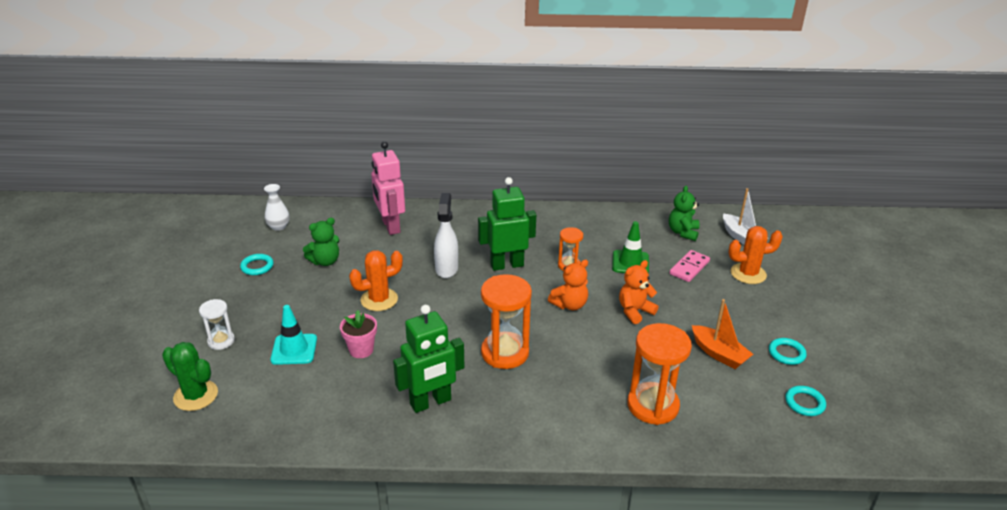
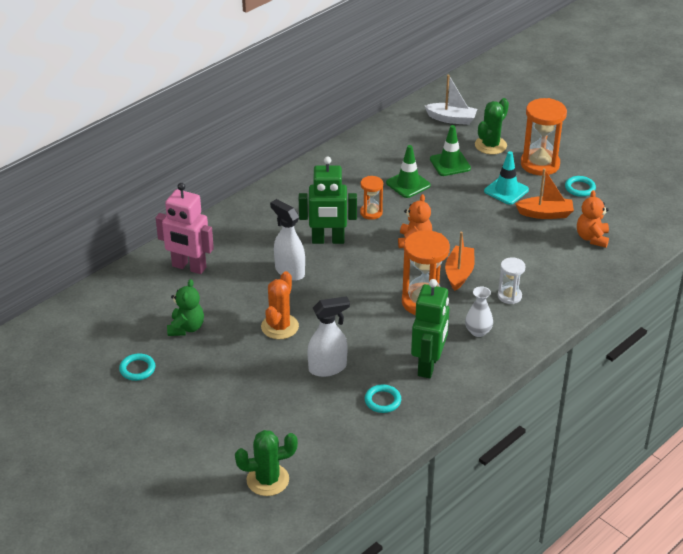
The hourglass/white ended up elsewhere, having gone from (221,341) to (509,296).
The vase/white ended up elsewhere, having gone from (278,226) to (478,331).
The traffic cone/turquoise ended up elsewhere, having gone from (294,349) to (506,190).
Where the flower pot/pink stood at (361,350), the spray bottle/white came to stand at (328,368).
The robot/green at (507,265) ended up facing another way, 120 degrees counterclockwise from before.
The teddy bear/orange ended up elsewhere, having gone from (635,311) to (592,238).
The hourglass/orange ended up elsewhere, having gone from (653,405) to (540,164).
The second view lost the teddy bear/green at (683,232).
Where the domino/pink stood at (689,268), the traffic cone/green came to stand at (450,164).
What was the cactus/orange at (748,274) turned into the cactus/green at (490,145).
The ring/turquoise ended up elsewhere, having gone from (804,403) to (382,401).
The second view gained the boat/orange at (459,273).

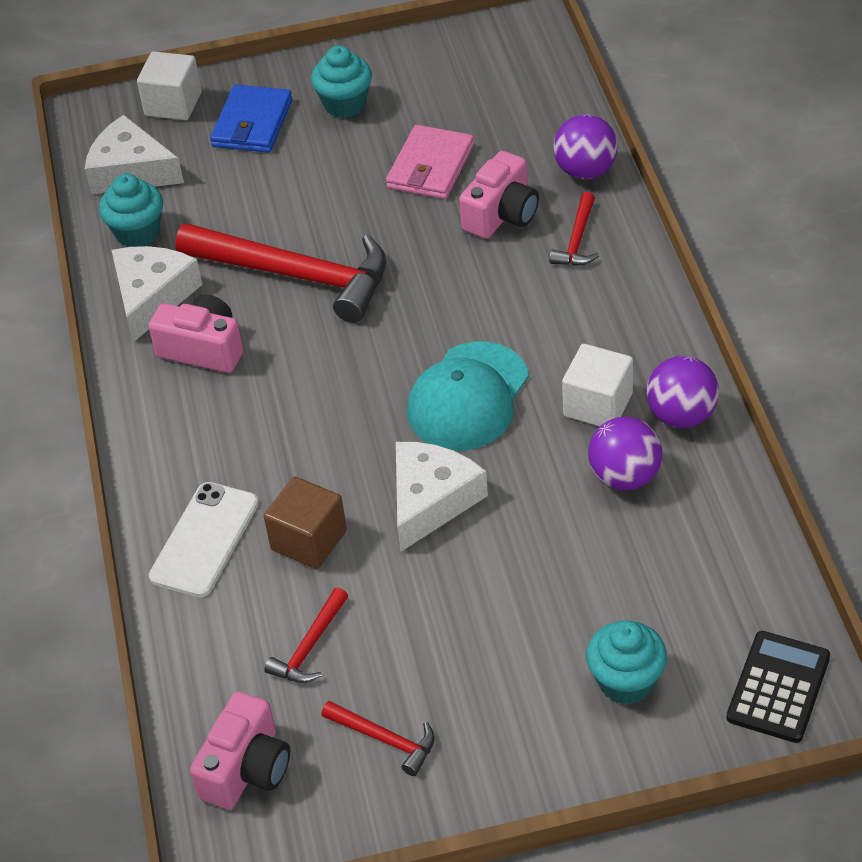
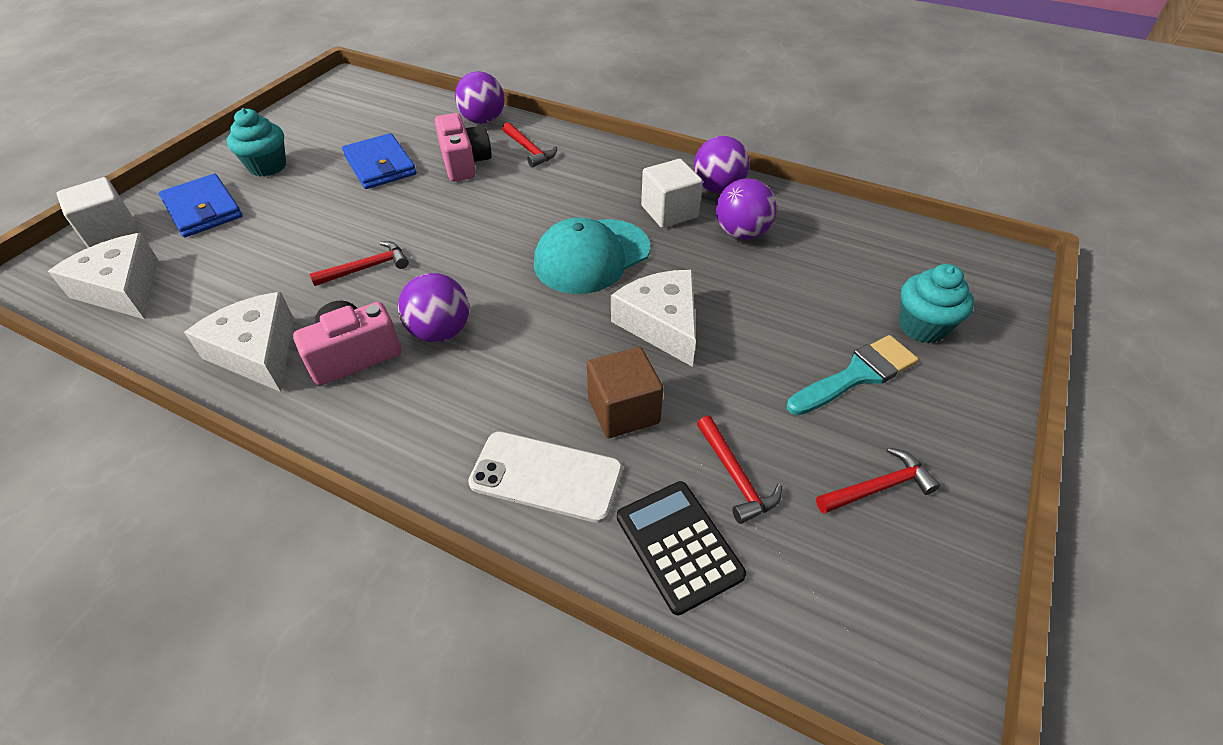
The cheese/white at (131,171) ended up facing another way, 75 degrees clockwise from before.
The second view lost the cupcake/turquoise at (137,233).
The phone/white at (204,540) ended up facing another way, 45 degrees counterclockwise from before.
The size of the hammer/red at (296,275) changed by a factor of 0.45.
The second view lost the camera/pink at (246,769).
What was the wallet/pink at (430,167) turned into the wallet/blue at (380,165).
The cap/turquoise at (468,397) ended up facing another way, 75 degrees clockwise from before.
The calculator/black ended up elsewhere, having gone from (778,687) to (678,545).
The second view gained the ball/purple at (440,332).
The second view gained the brush/turquoise at (857,375).

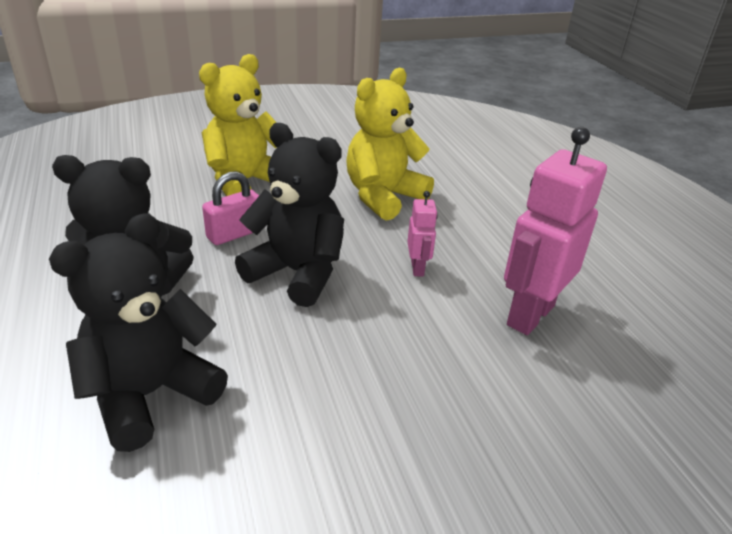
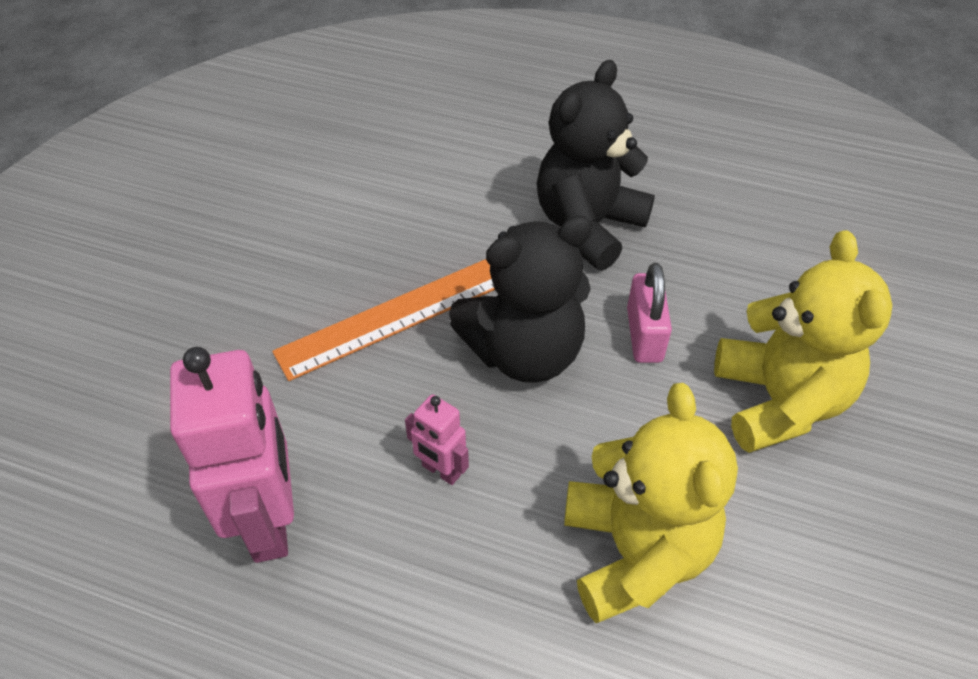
The second view lost the teddy bear/black at (150,394).
The second view gained the ruler/orange at (396,316).

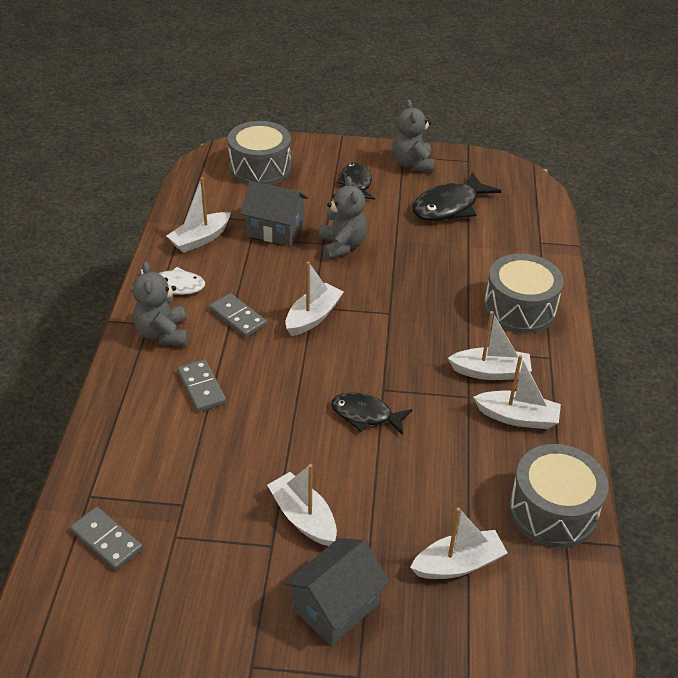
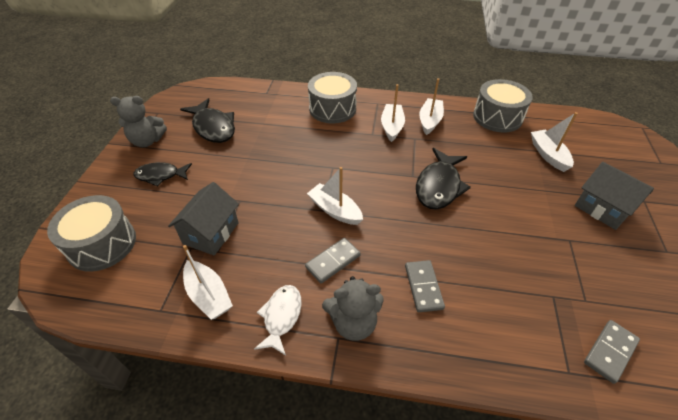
The domino/grey at (202,387) ended up facing another way, 75 degrees counterclockwise from before.
The second view lost the boat/white at (303,517).
The second view lost the teddy bear/grey at (342,246).
The size of the fish/black at (365,415) changed by a factor of 1.55.

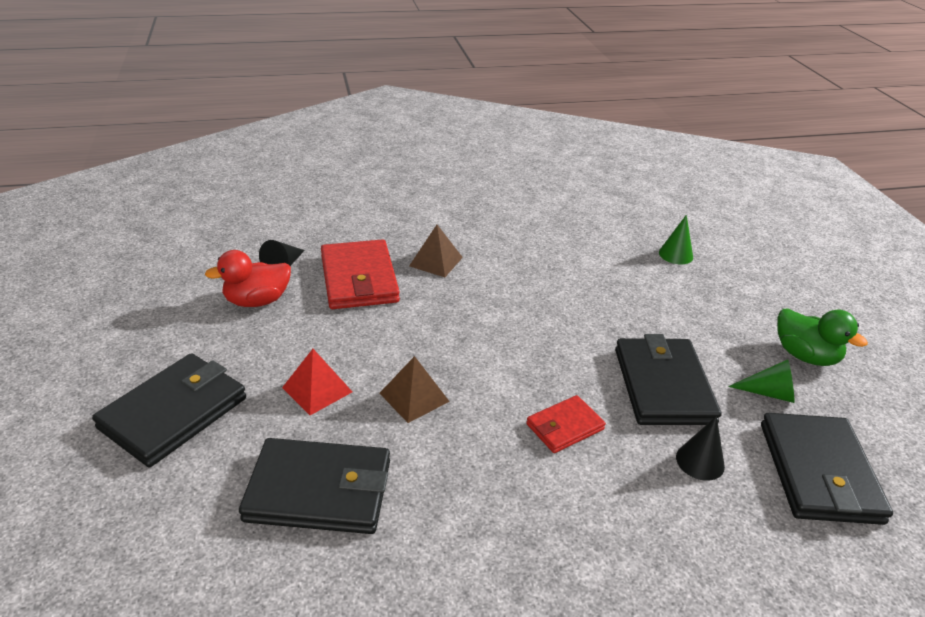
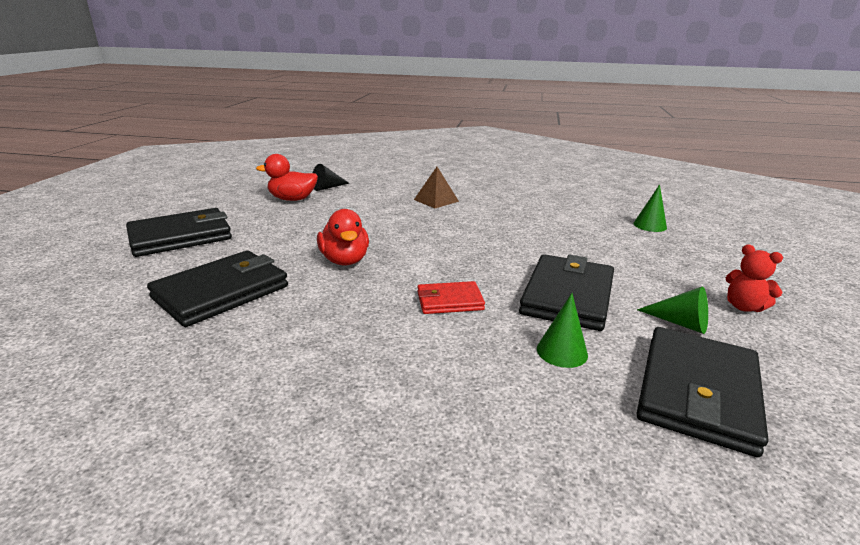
The wallet/black at (319,491) ended up facing another way, 75 degrees counterclockwise from before.
The second view lost the pyramid/red at (317,389).
The second view lost the wallet/red at (359,279).
Where the pyramid/brown stood at (414,397), the duck/red came to stand at (345,260).
What was the cone/black at (700,461) turned into the cone/green at (562,351).
Where the duck/green stood at (805,356), the teddy bear/red came to stand at (744,307).

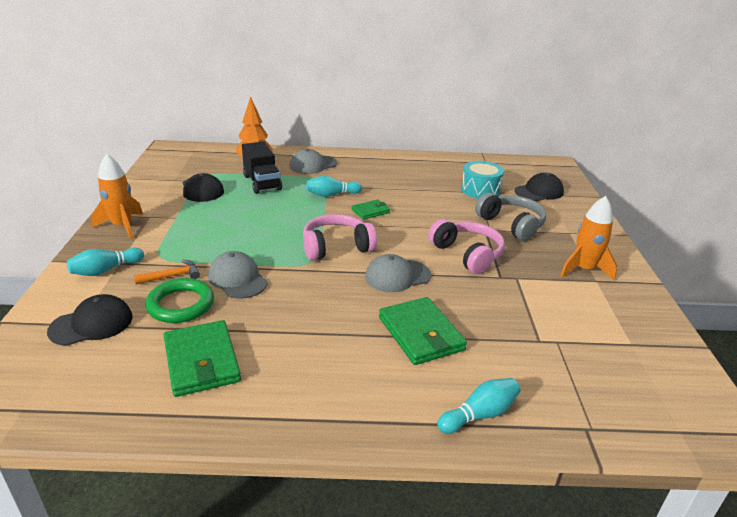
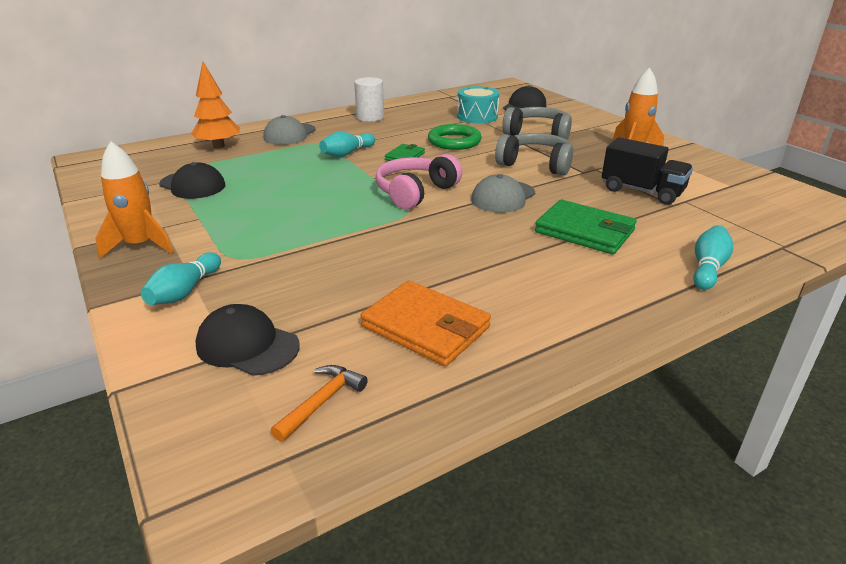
The cap/black at (92,324) ended up facing another way, 90 degrees counterclockwise from before.
The hammer/orange ended up elsewhere, having gone from (172,276) to (322,402).
The ring/green ended up elsewhere, having gone from (181,305) to (454,141).
What was the wallet/green at (201,361) turned into the wallet/orange at (426,327).
The second view lost the cap/grey at (237,279).
The truck/black ended up elsewhere, having gone from (262,183) to (642,191).
What was the headphones/pink at (467,254) turned into the headphones/grey at (535,164).
The second view gained the cylinder/white at (370,117).

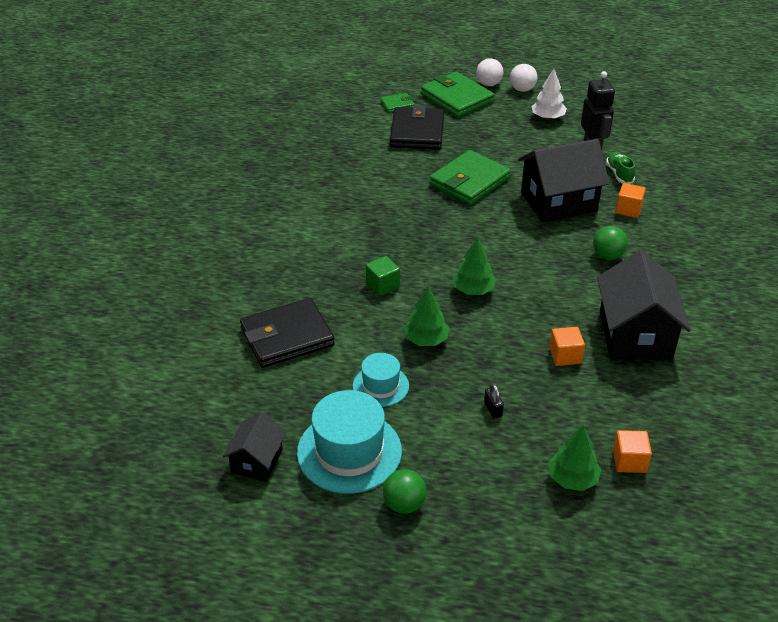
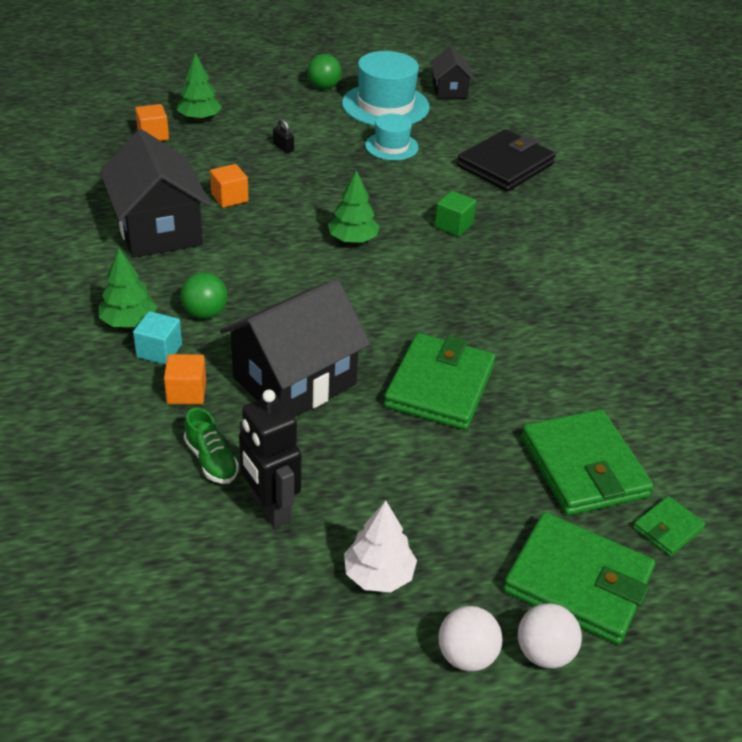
What was the wallet/black at (417,132) turned into the wallet/green at (583,467).
The tree/green ended up elsewhere, having gone from (426,340) to (129,322).
The second view gained the cube/turquoise at (159,351).

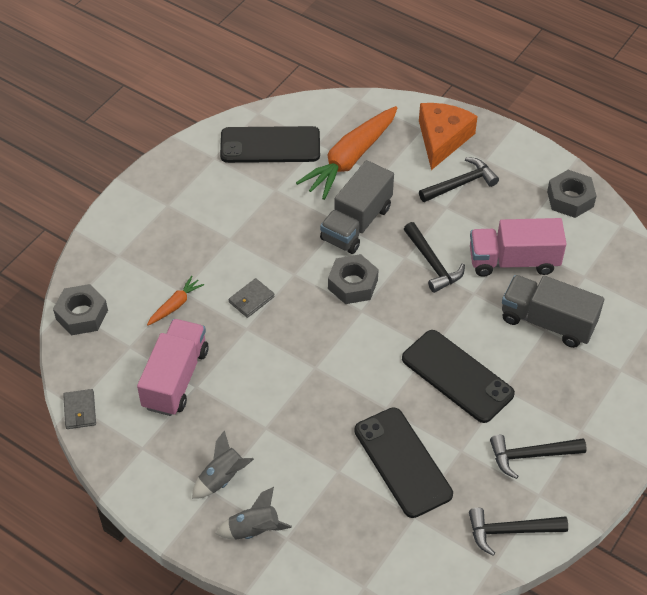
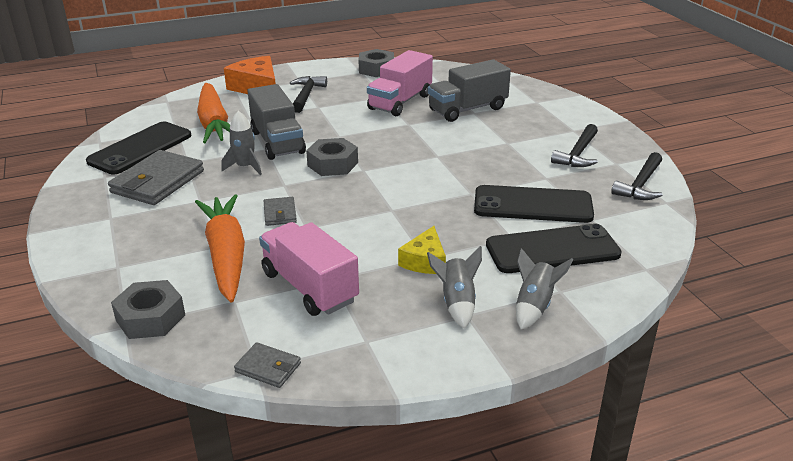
The size of the carrot/orange at (175,305) changed by a factor of 2.15.
The phone/black ended up elsewhere, having gone from (457,376) to (552,250).
The second view lost the hammer/black at (433,264).
The second view gained the wallet/grey at (158,182).
The second view gained the rocket/grey at (245,167).
The second view gained the cheese/yellow at (425,261).

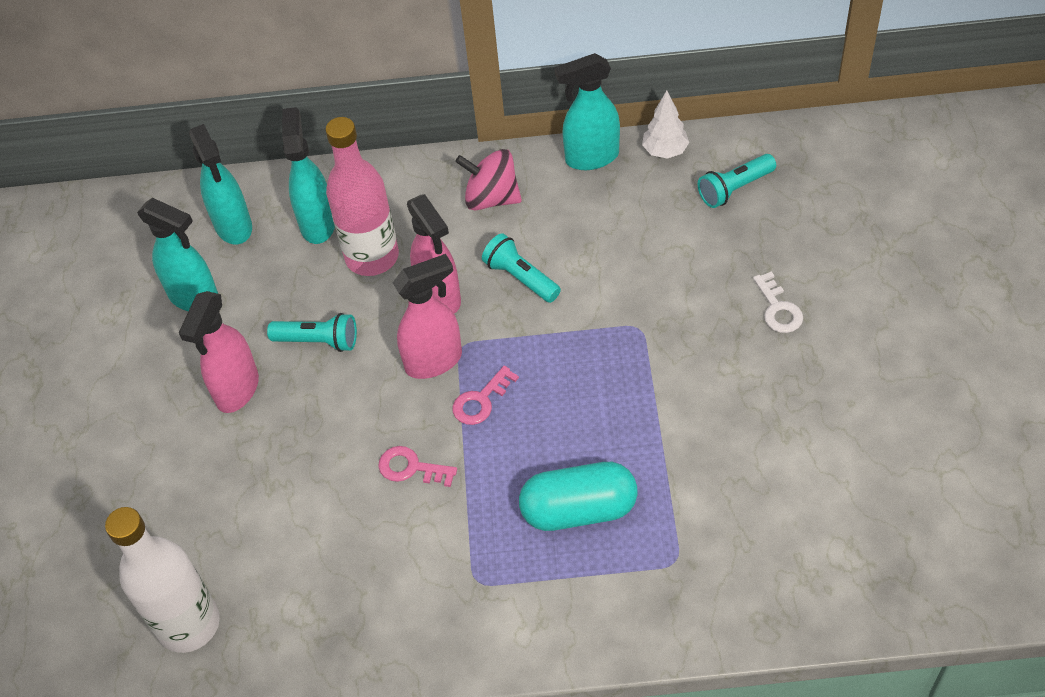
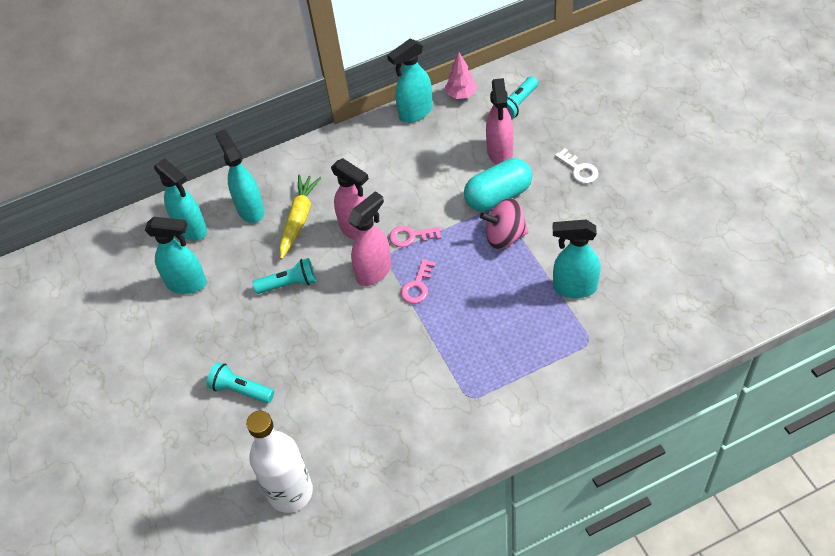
The spray bottle/pink ended up elsewhere, having gone from (237,390) to (500,152).
Where the bottle/pink stood at (372,257), the carrot/yellow came to stand at (299,219).
The key/pink ended up elsewhere, having gone from (411,468) to (411,236).
The spinning top/pink ended up elsewhere, having gone from (491,198) to (505,236).
The flashlight/turquoise ended up elsewhere, having gone from (520,278) to (241,390).
The capsule/turquoise ended up elsewhere, having gone from (579,510) to (498,196).
What was the tree/white at (665,151) turned into the tree/pink at (461,94).
The second view gained the spray bottle/turquoise at (574,287).

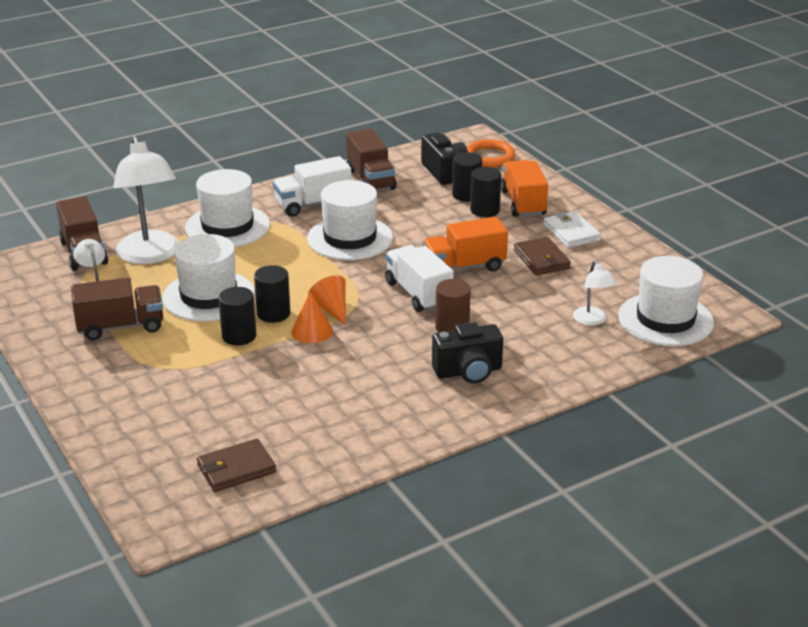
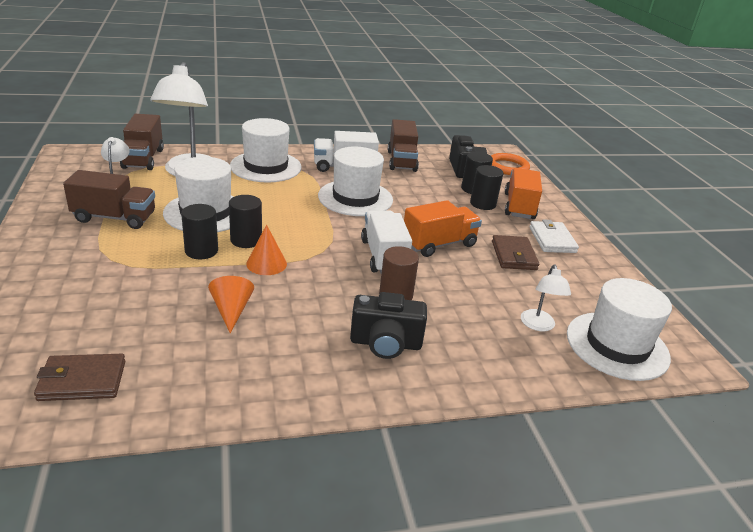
The cone/orange ended up elsewhere, having gone from (331,309) to (231,310).
The truck/orange at (464,267) ended up facing another way, 150 degrees clockwise from before.

